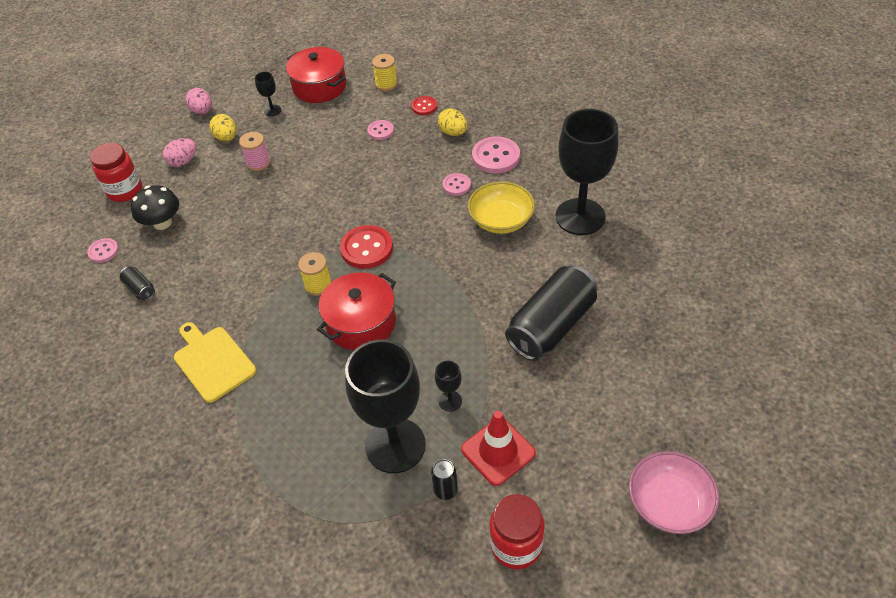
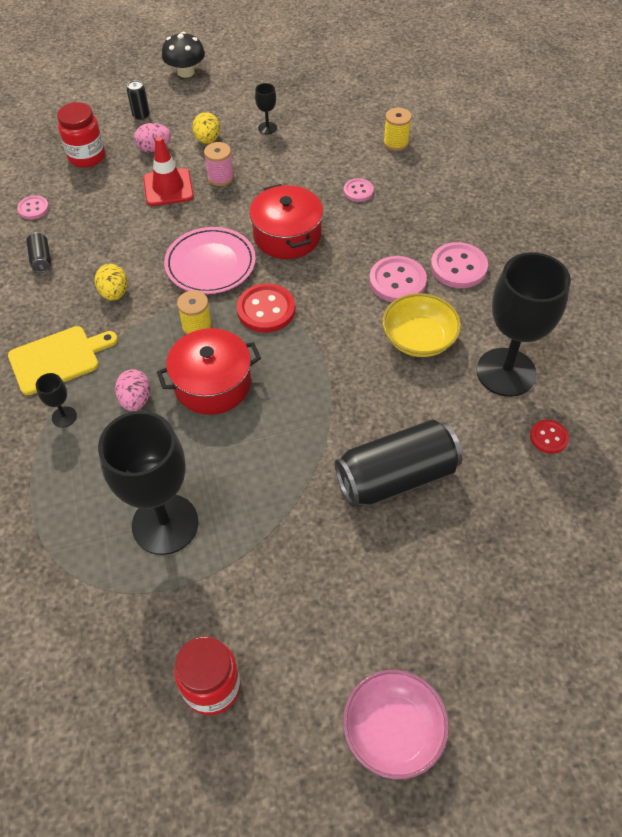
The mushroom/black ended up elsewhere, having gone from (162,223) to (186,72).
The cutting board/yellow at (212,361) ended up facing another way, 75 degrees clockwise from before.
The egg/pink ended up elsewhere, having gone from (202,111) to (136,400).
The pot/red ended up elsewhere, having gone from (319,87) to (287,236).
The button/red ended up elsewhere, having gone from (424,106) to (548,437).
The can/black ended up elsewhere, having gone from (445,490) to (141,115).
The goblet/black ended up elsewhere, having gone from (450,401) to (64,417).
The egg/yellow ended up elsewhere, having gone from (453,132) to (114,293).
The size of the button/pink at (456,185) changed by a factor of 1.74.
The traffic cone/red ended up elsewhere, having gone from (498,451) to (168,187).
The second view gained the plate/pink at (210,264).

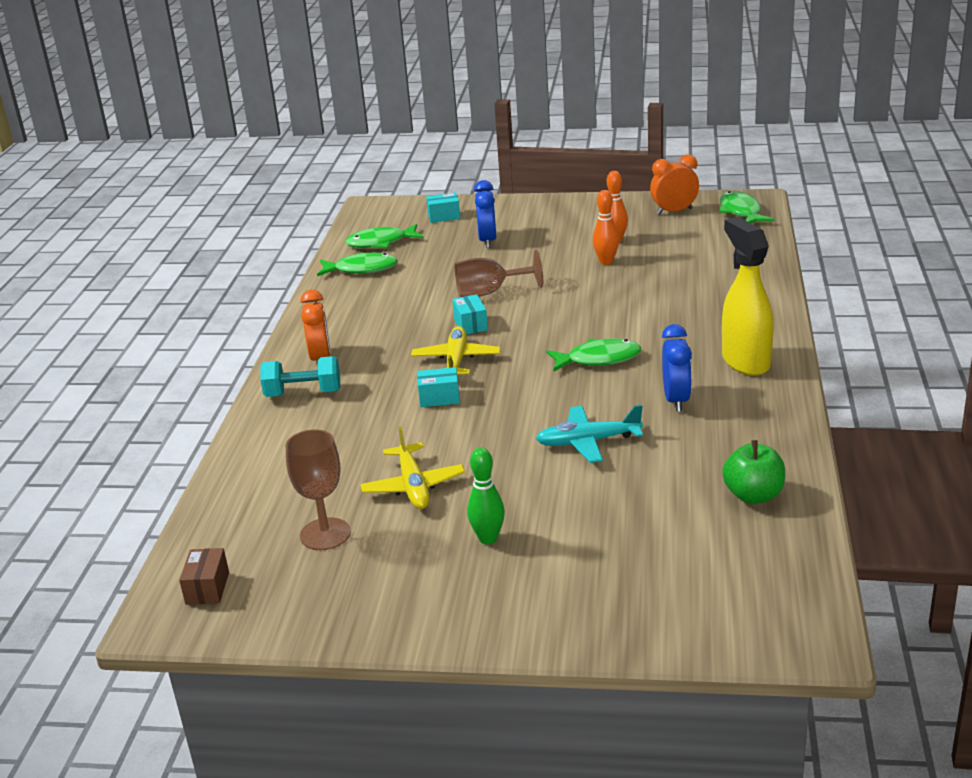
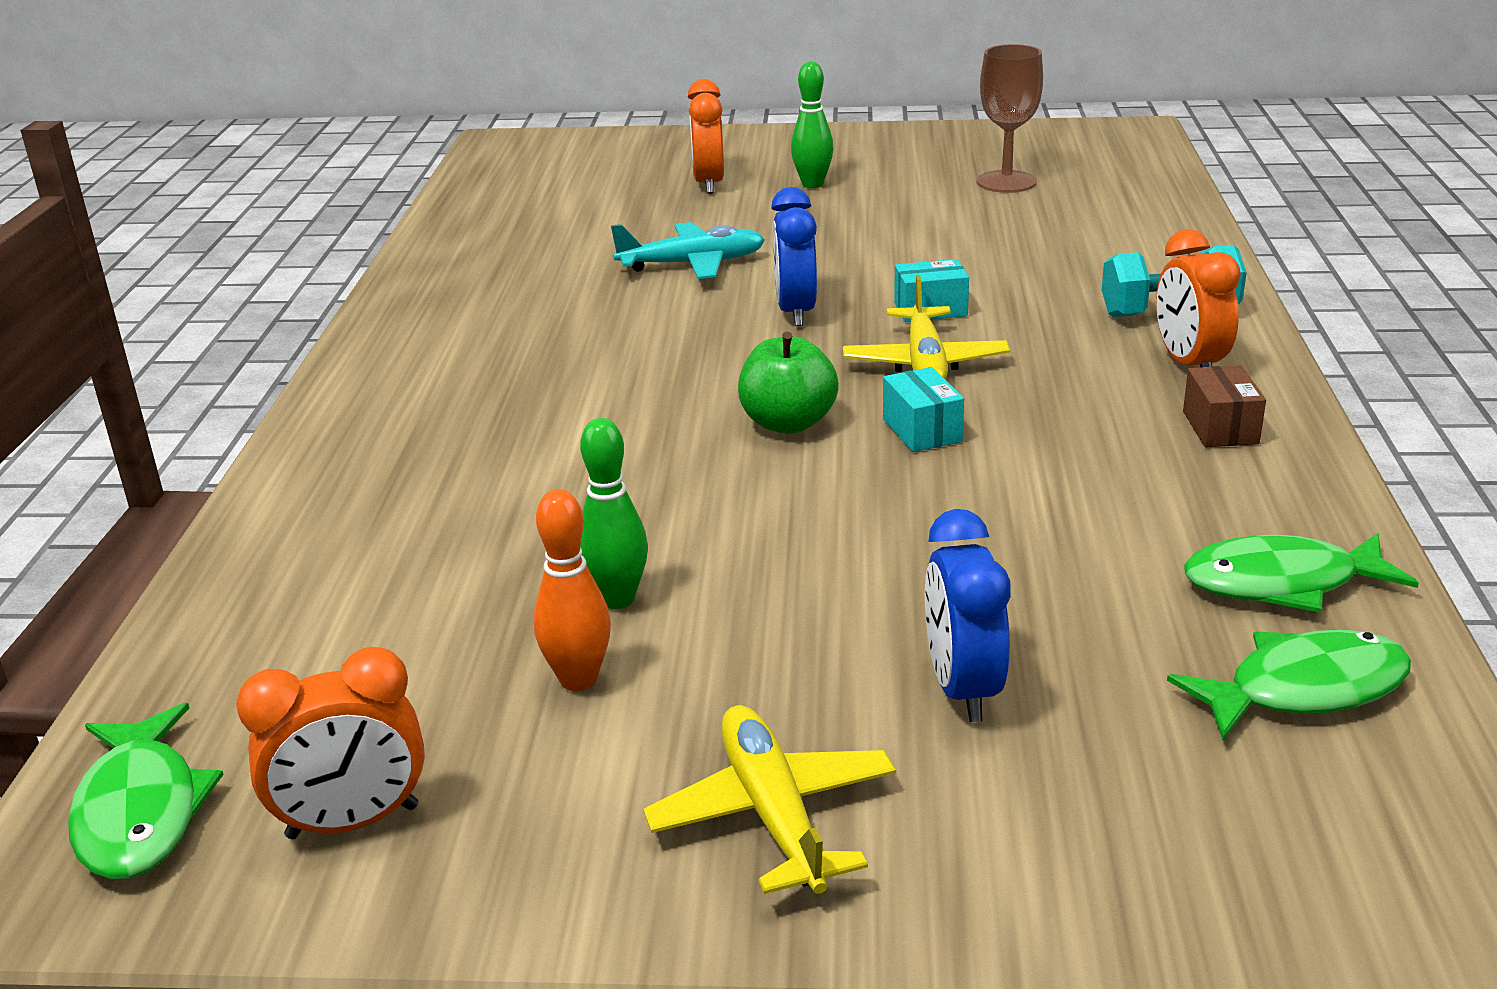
The box/brown ended up elsewhere, having gone from (207,588) to (1220,427).
The plane/yellow ended up elsewhere, having gone from (413,486) to (773,814).
The second view lost the box/turquoise at (444,216).
The second view lost the goblet/brown at (489,292).
The second view lost the fish/green at (599,359).
What was the bowling pin/orange at (606,262) turned into the bowling pin/green at (617,599).
The clock/blue ended up elsewhere, having gone from (676,400) to (795,312).
The second view lost the spray bottle/yellow at (745,361).
The apple/green ended up elsewhere, having gone from (753,495) to (788,423).
The second view gained the clock/orange at (709,184).

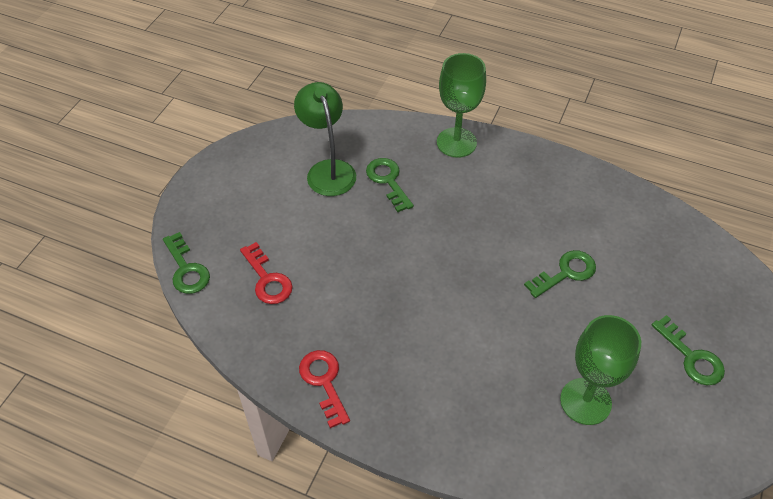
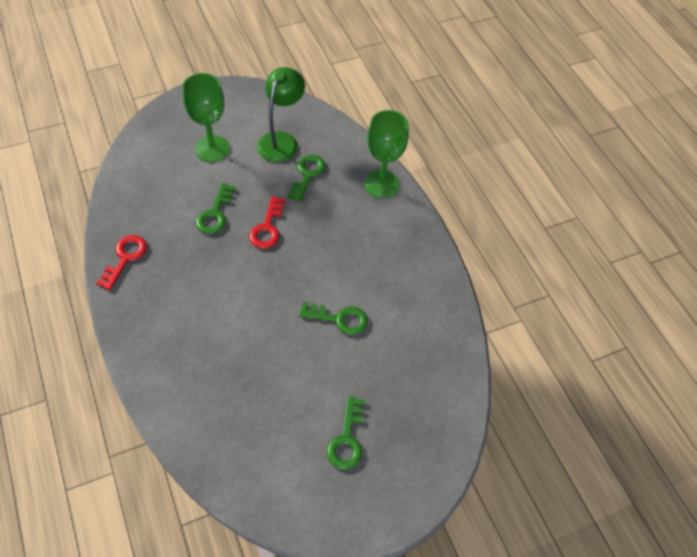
The key/green ended up elsewhere, having gone from (186,269) to (215,214).
The key/red ended up elsewhere, having gone from (267,279) to (267,228).
The goblet/green ended up elsewhere, having gone from (585,401) to (212,149).

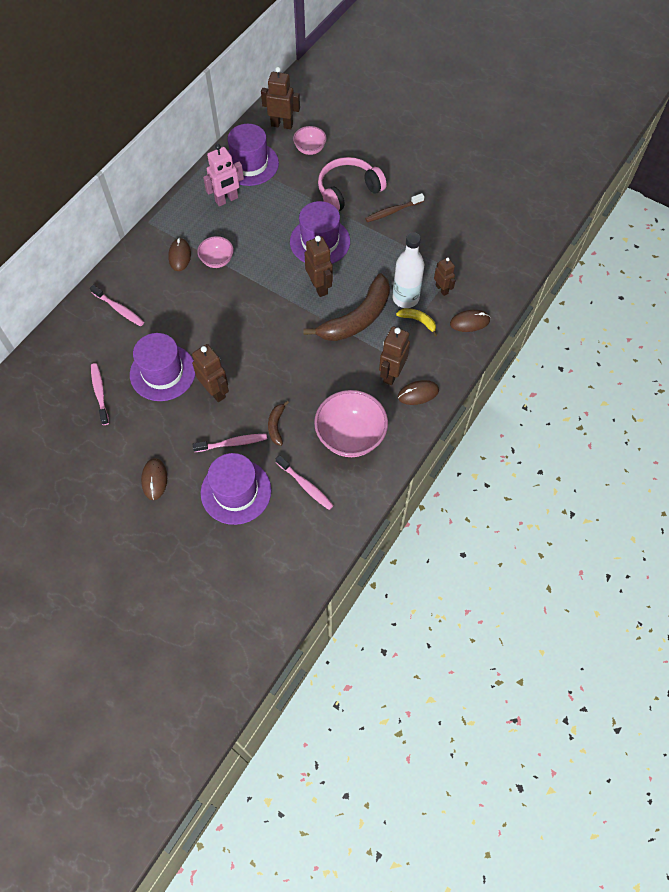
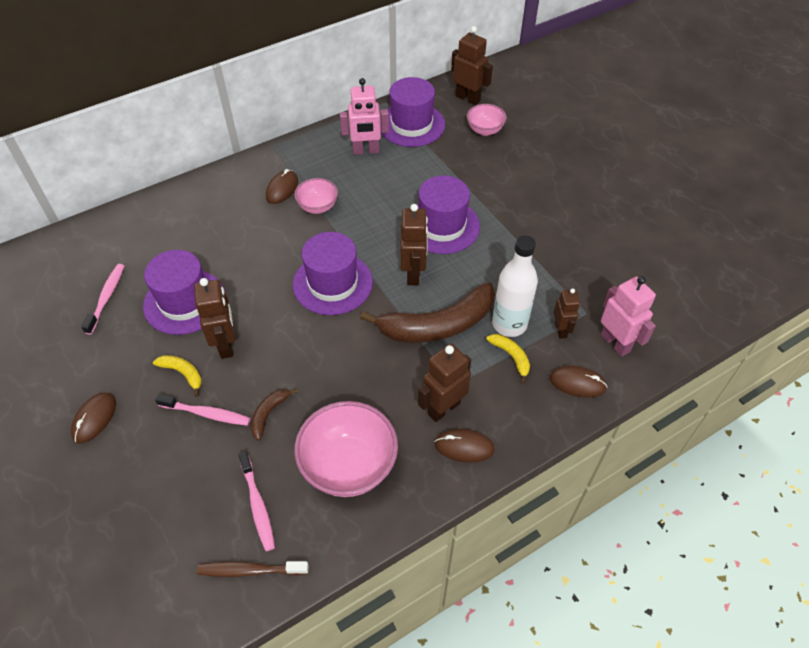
The second view lost the toothbrush/pink at (119,309).
The hat/purple ended up elsewhere, having gone from (236,491) to (332,283).
The second view lost the headphones/pink at (348,191).
The toothbrush/brown ended up elsewhere, having gone from (392,211) to (250,570).
The second view gained the banana/yellow at (183,373).
The second view gained the robot/pink at (615,343).

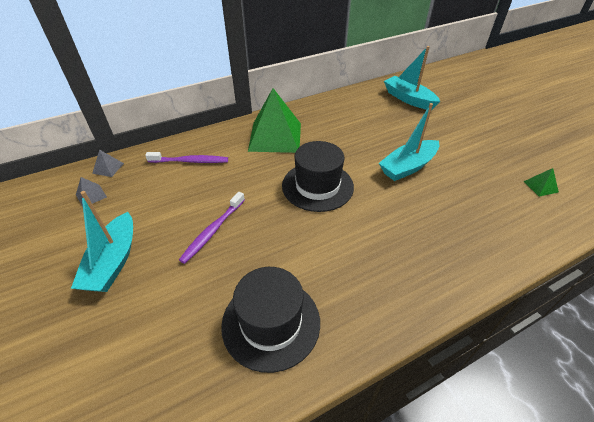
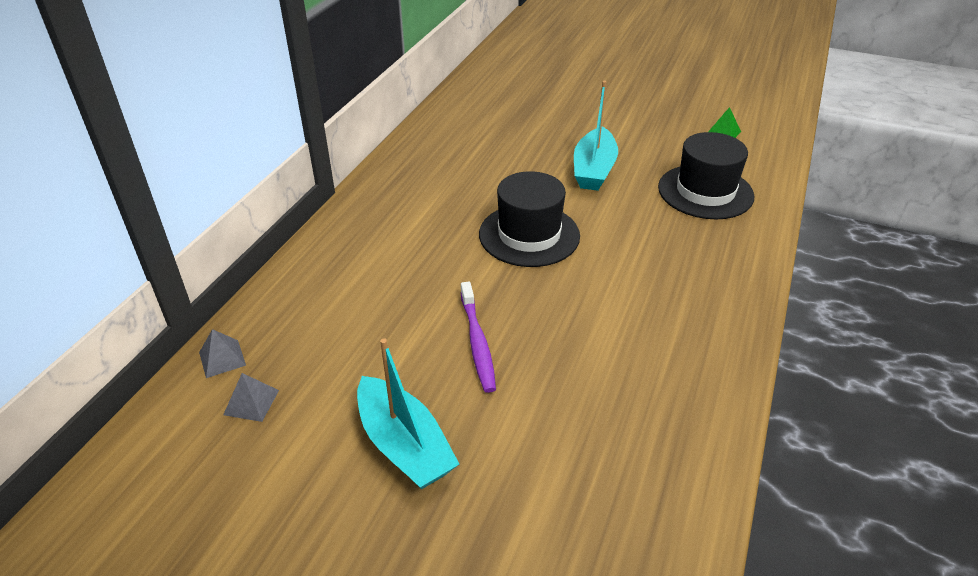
The second view lost the toothbrush/purple at (190,161).
The hat/black ended up elsewhere, having gone from (271,323) to (705,192).
The second view lost the pyramid/green at (275,137).
The second view lost the boat/turquoise at (408,99).

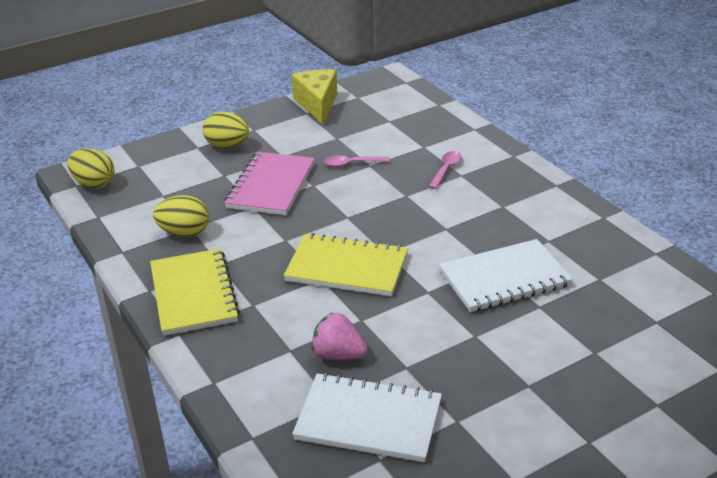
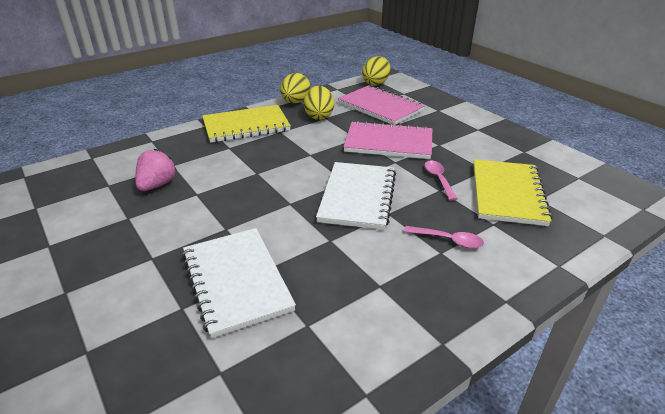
The egg/yellow ended up elsewhere, having gone from (227,146) to (295,102).
The notebook/yellow ended up elsewhere, having gone from (347,268) to (507,194).
The second view lost the cheese/yellow at (317,104).
The notebook/white ended up elsewhere, having gone from (368,420) to (358,197).
The second view gained the notebook/pink at (380,107).

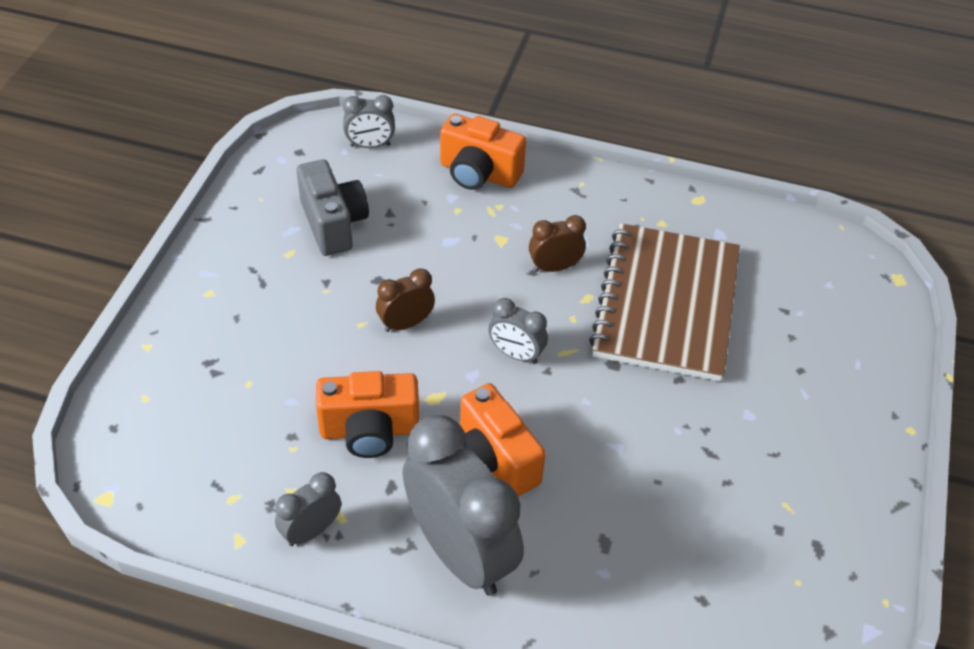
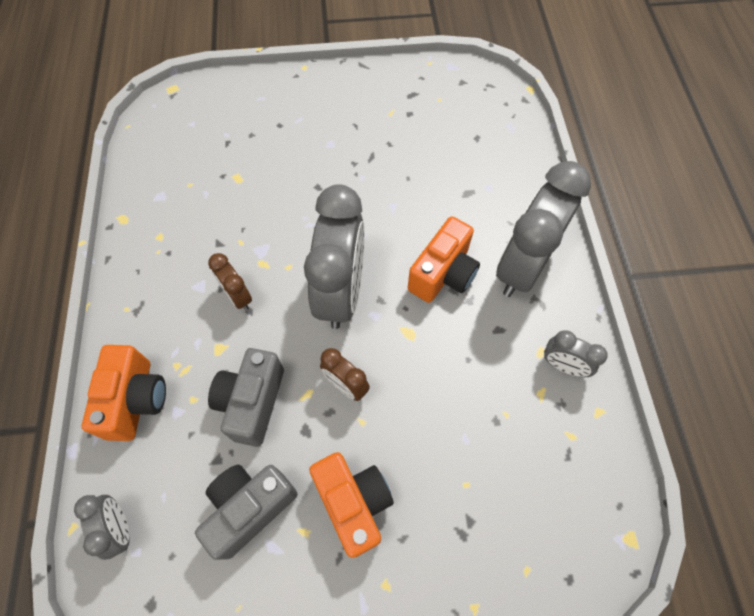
The camera/orange ended up elsewhere, having gone from (369,430) to (354,503).
The size of the clock/grey at (516,354) changed by a factor of 2.14.
The second view lost the notebook/brown at (666,304).
The second view gained the camera/grey at (252,402).

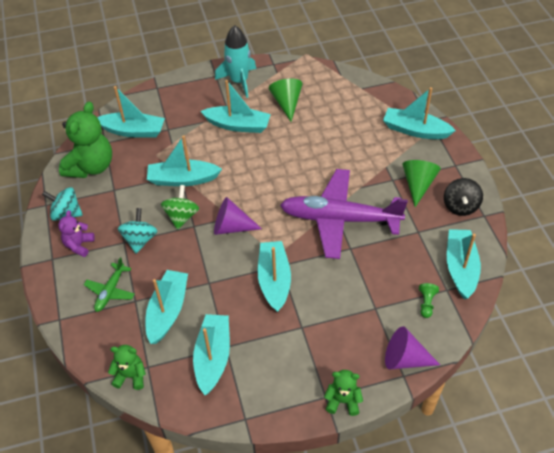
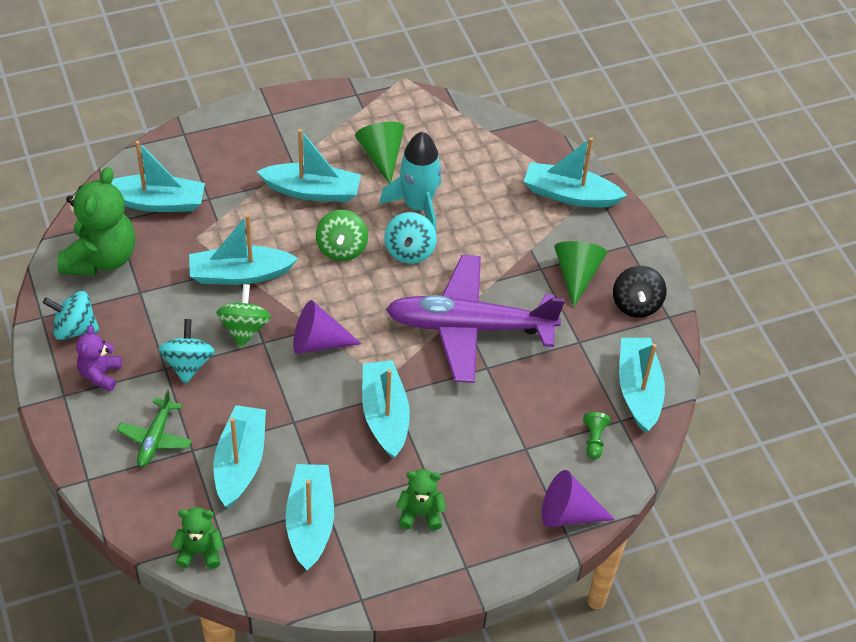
The rocket/turquoise ended up elsewhere, having gone from (239,81) to (417,206).
The teddy bear/green ended up elsewhere, having gone from (343,401) to (420,513).
The second view gained the spinning top/green at (342,248).
The second view gained the spinning top/turquoise at (409,251).

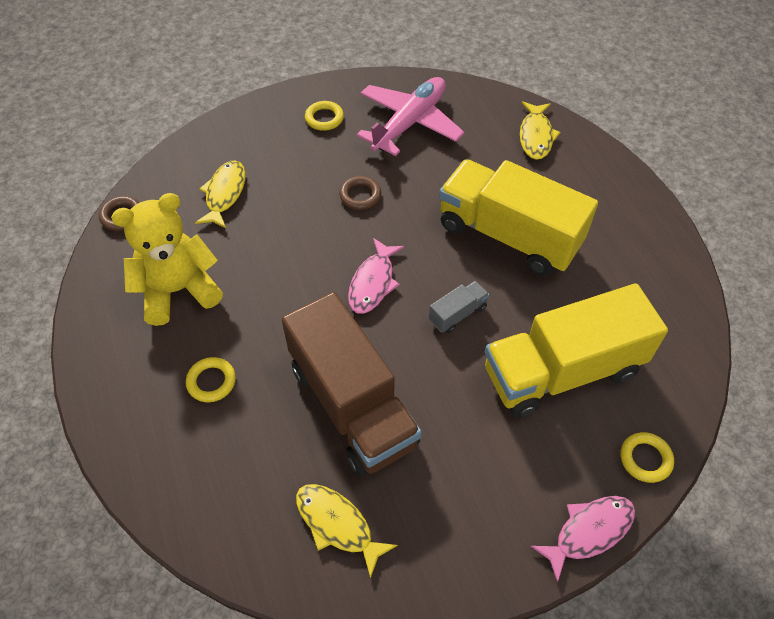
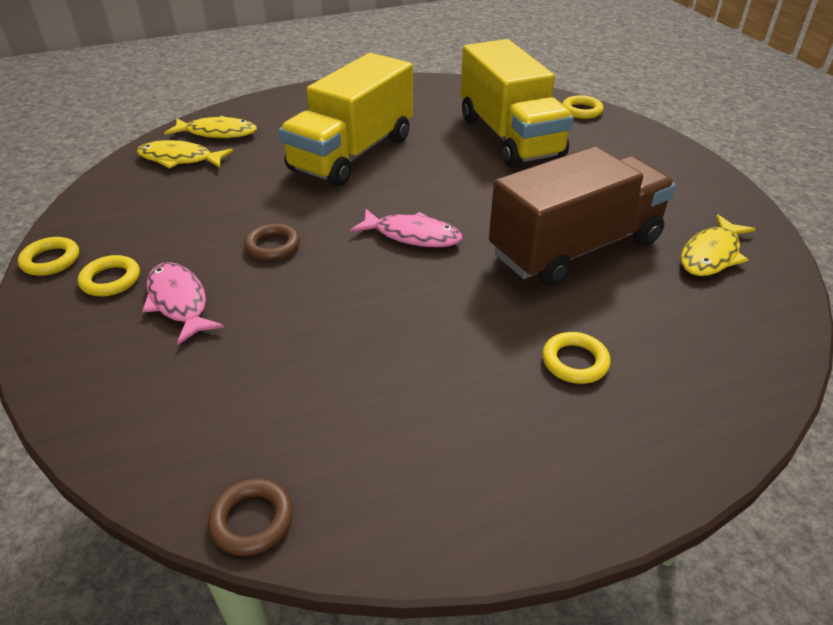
The second view lost the teddy bear/yellow at (178,290).
The fish/yellow ended up elsewhere, having gone from (224,194) to (180,159).
The second view lost the plane/pink at (409,123).
The second view lost the truck/grey at (457,314).
The fish/pink ended up elsewhere, having gone from (589,532) to (179,302).
The second view gained the ring/yellow at (51,260).

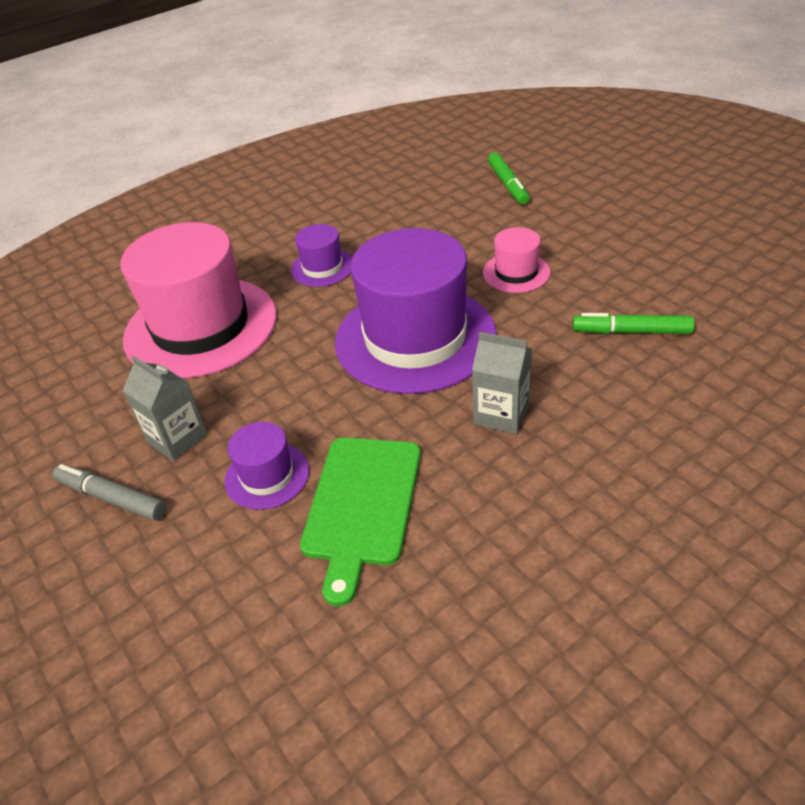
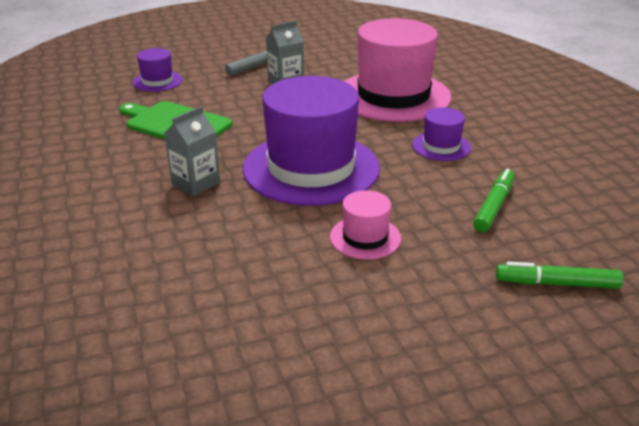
The hat/purple ended up elsewhere, having gone from (267,476) to (157,81).
The marker/green ended up elsewhere, having gone from (631,332) to (493,206).

